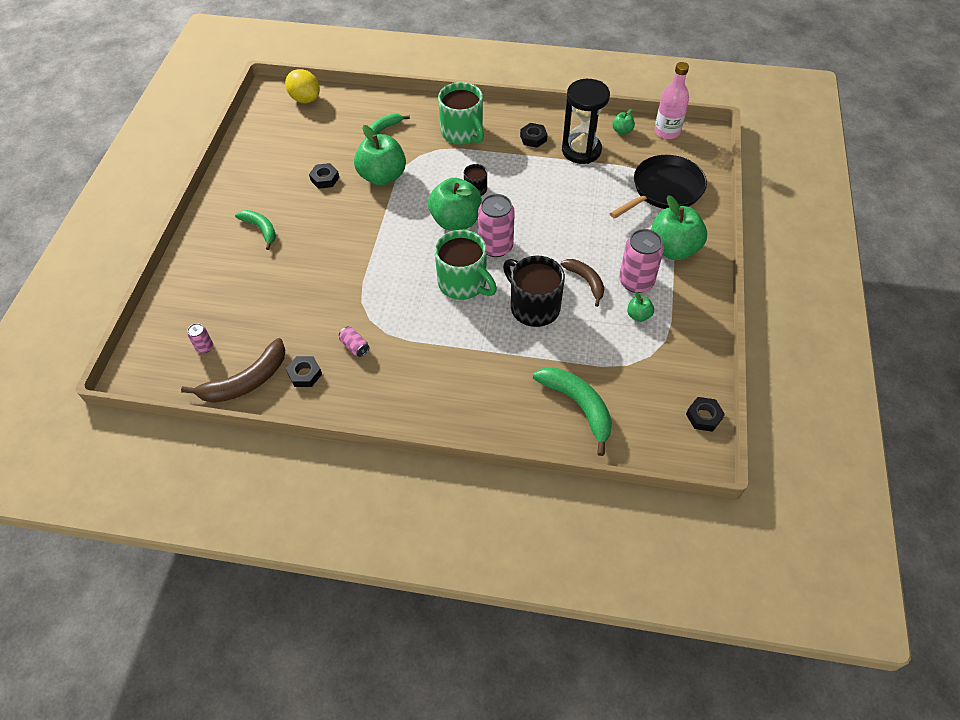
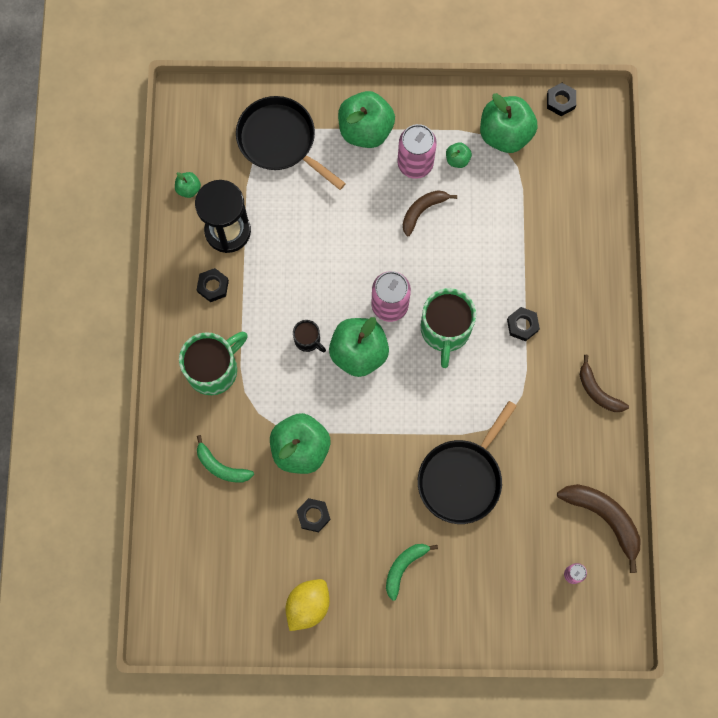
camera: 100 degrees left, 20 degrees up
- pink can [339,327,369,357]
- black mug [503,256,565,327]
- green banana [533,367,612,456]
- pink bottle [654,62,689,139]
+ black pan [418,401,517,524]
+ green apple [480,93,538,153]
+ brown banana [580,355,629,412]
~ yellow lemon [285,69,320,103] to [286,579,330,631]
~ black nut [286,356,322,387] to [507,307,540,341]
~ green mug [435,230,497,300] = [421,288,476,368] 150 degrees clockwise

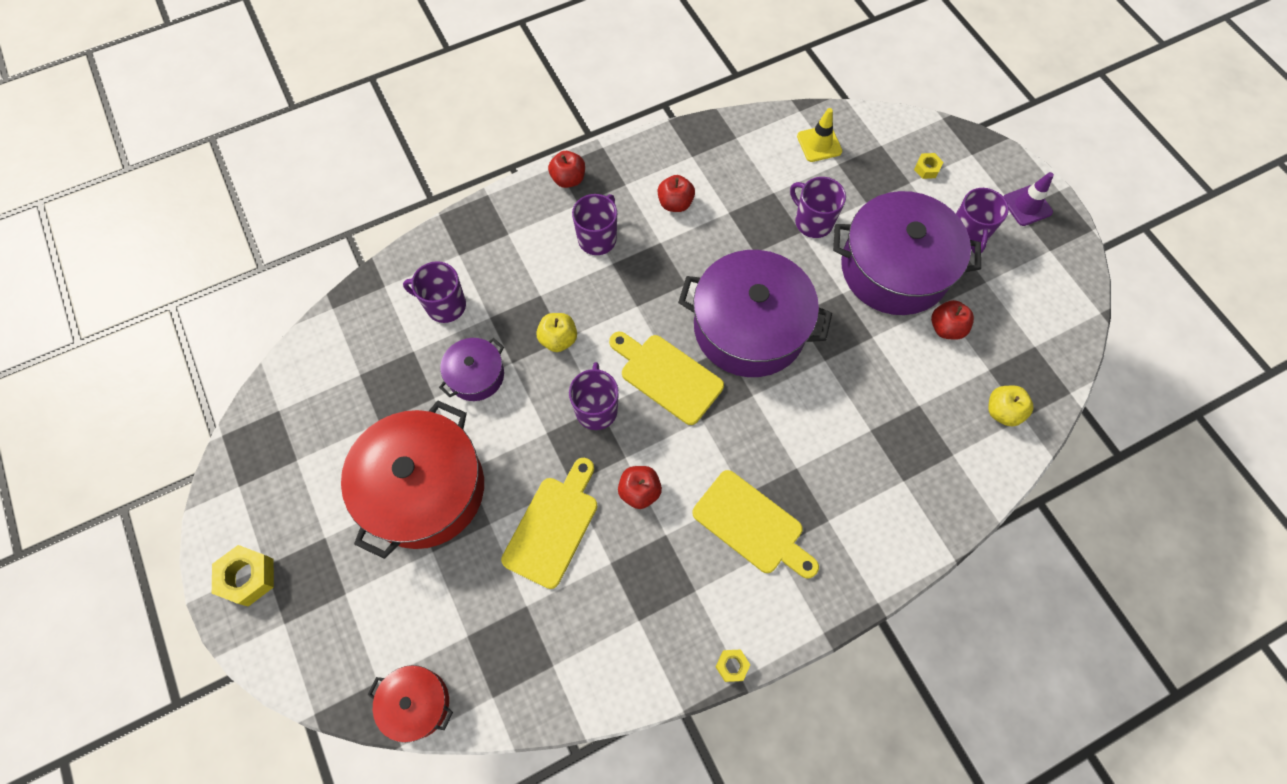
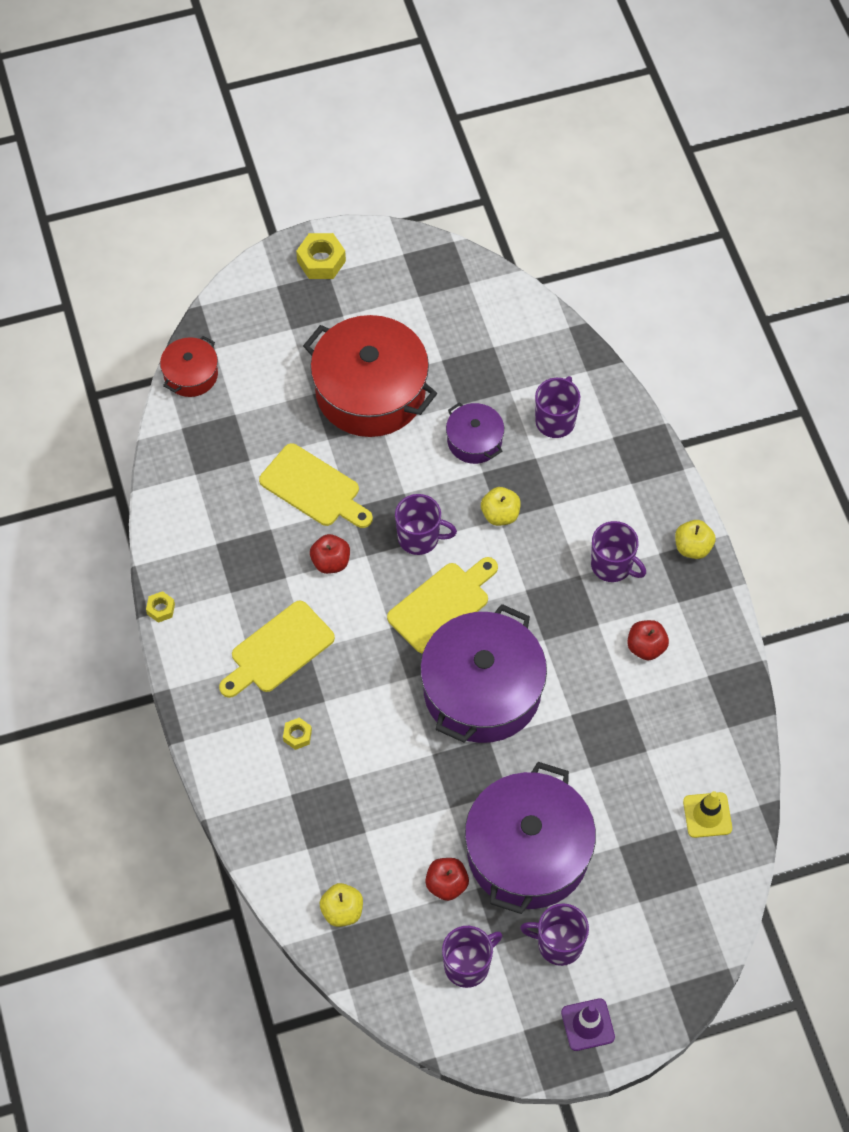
camera: 100 degrees right, 5 degrees down
~ purple mug [790,177,846,238] to [442,926,502,988]
~ yellow nut [914,153,943,179] to [283,717,312,750]
~ red apple [548,151,585,188] to yellow apple [675,520,716,559]

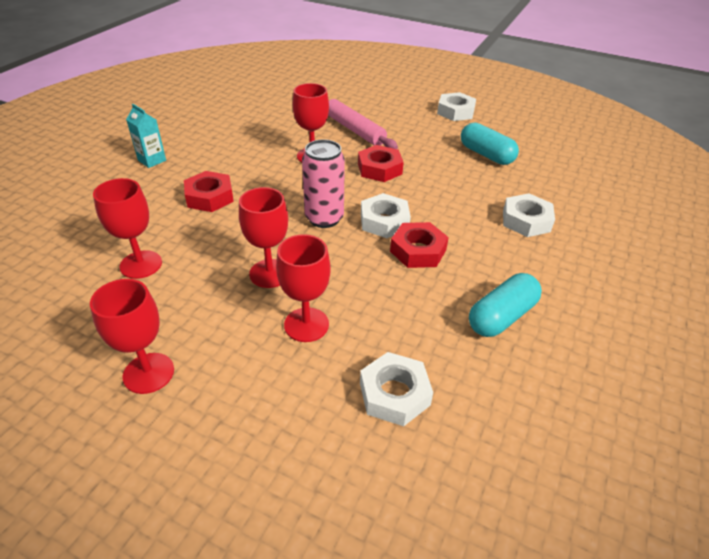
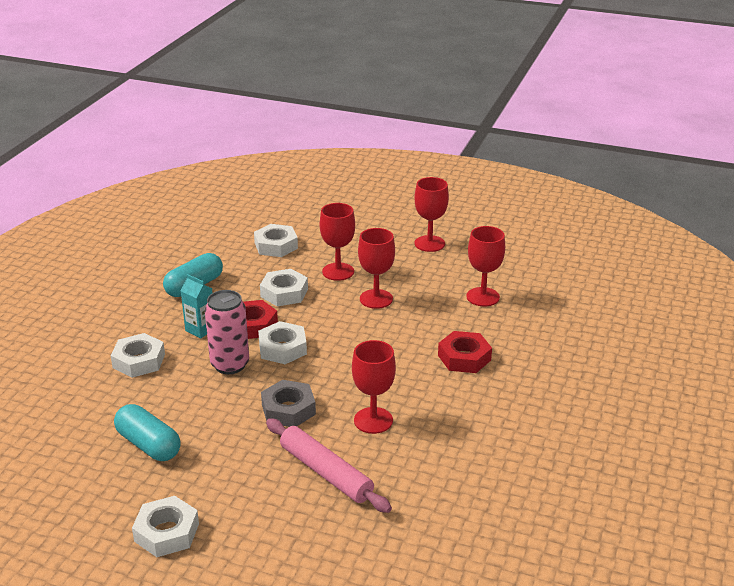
camera: 175 degrees right, 10 degrees down
+ white nut [260,269,308,306]
~ turquoise carton [126,104,166,168] to [181,274,212,338]
~ pink can [302,139,345,228] to [205,290,249,374]
~ red nut [358,145,404,182] to grey nut [261,380,316,427]

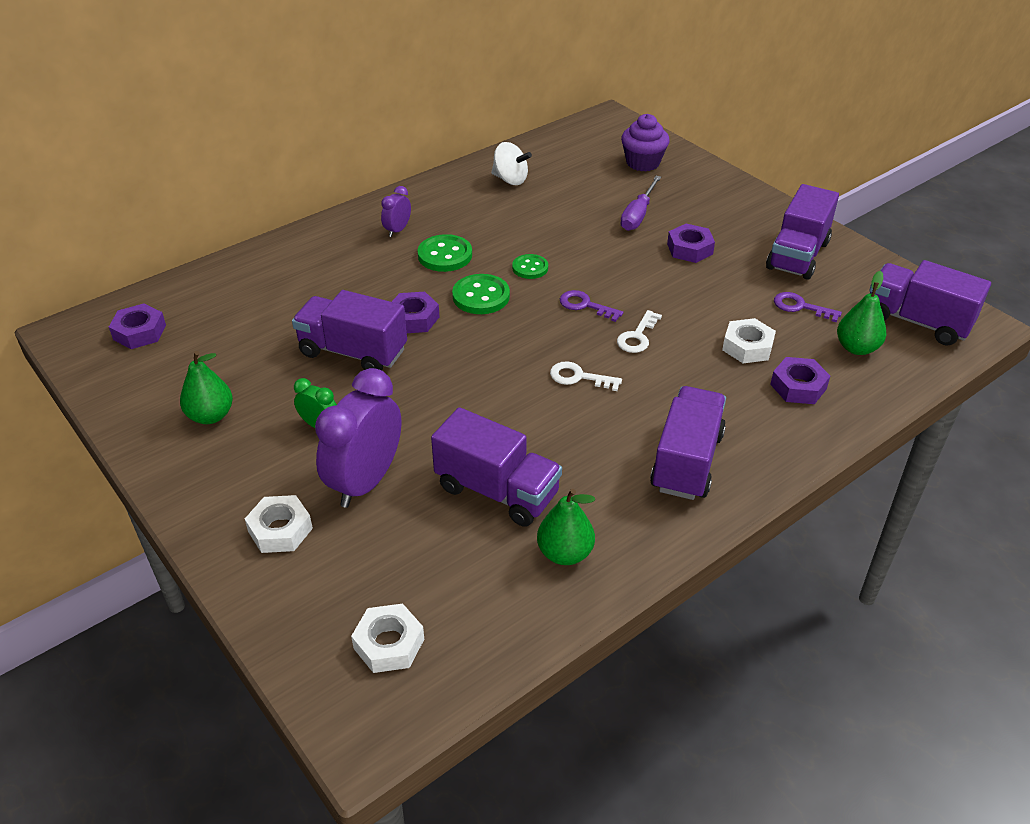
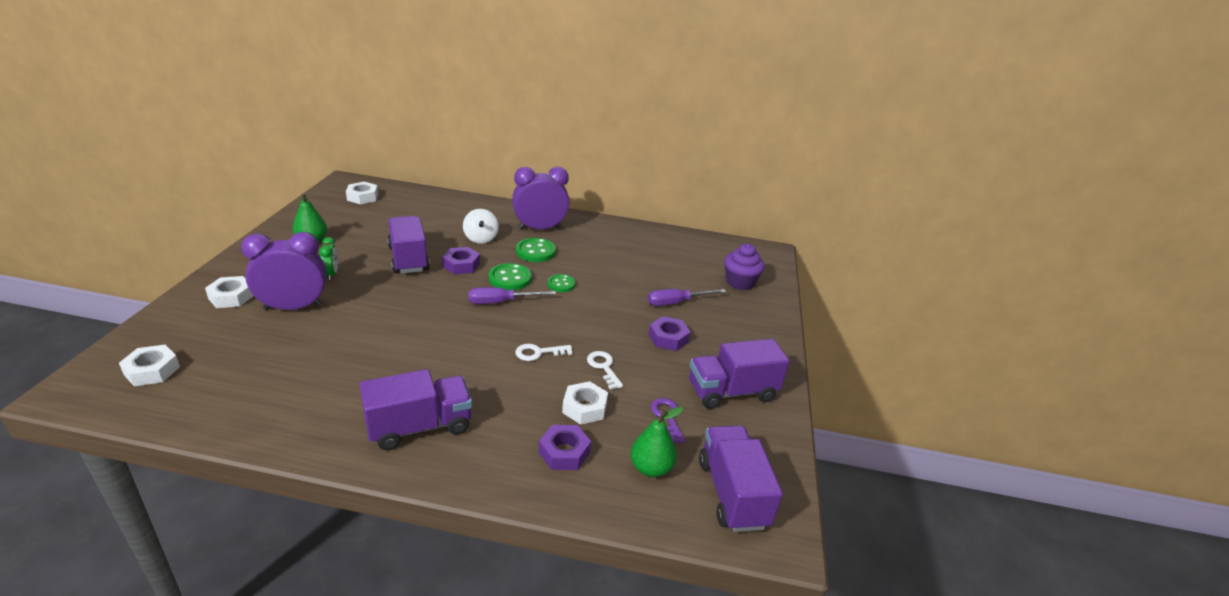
camera: 45 degrees right, 10 degrees down
- purple truck [431,407,562,527]
- green pear [537,489,595,565]
- purple key [560,290,623,322]
+ purple screwdriver [469,287,556,304]
~ white spinning top [491,142,532,185] to [463,209,499,244]
~ white key [550,361,622,391] to [587,351,623,390]
~ purple nut [109,304,166,349] to white nut [346,182,378,204]
~ purple clock [381,186,411,237] = [512,167,569,230] x2.09

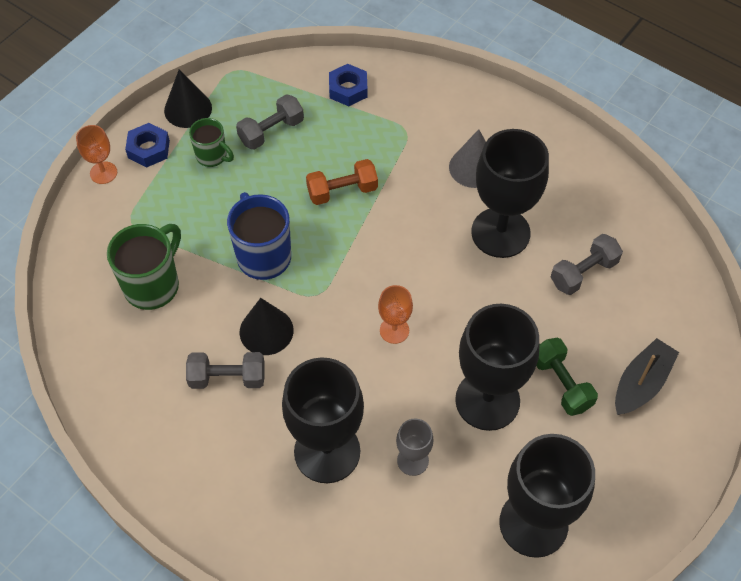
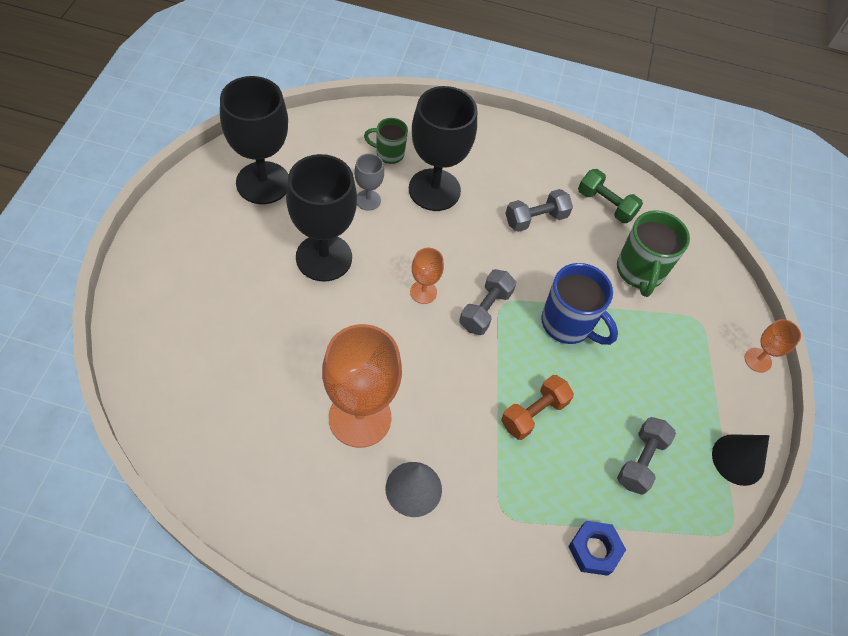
camera: 150 degrees right, 0 degrees up
- blue nut [125,123,170,168]
- black cone [240,298,294,355]
- black boat [615,338,679,415]
~ green mug [189,118,234,167] to [364,118,408,164]
~ green dumbbell [536,338,598,416] to [578,169,643,223]
~ grey dumbbell [551,234,623,295] to [459,269,516,335]
~ black goblet [471,129,549,258] to orange goblet [322,324,402,448]

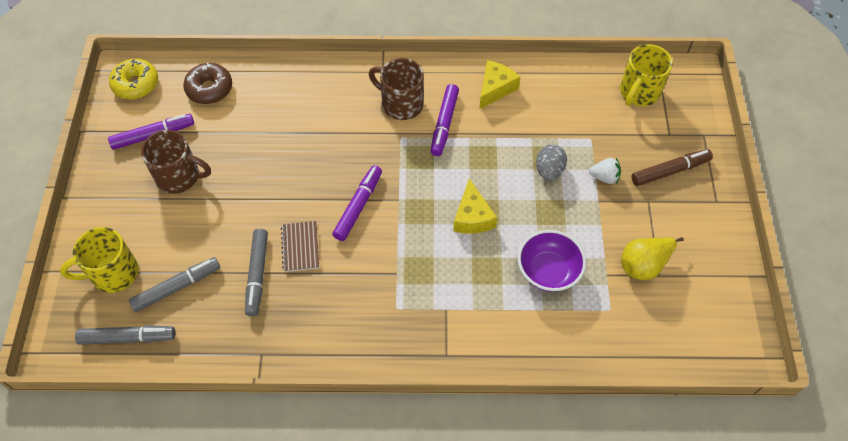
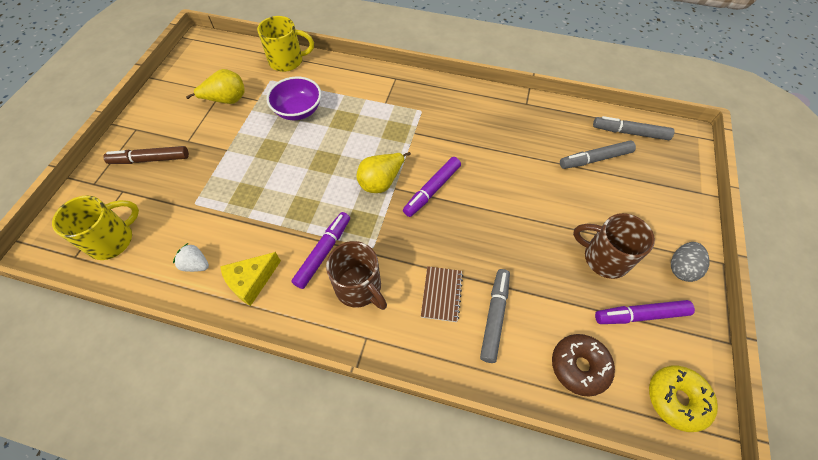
camera: 165 degrees left, 0 degrees up
- yellow cheese [453,179,497,234]
+ yellow pear [357,152,411,193]
~ yellow mug [60,227,139,293] to [257,16,314,72]
~ grey marker [245,229,268,316] to [480,269,510,363]
~ brown notebook [281,221,319,272] to [421,266,463,322]
~ grey egg [536,144,567,181] to [671,242,710,282]
~ white strawberry [589,158,621,184] to [173,243,209,272]

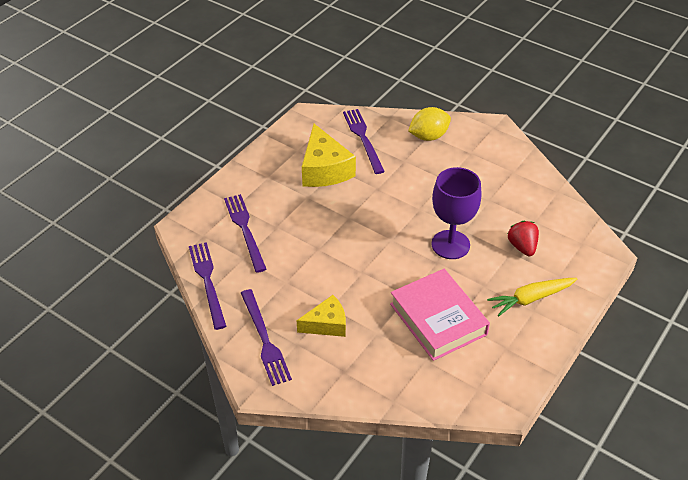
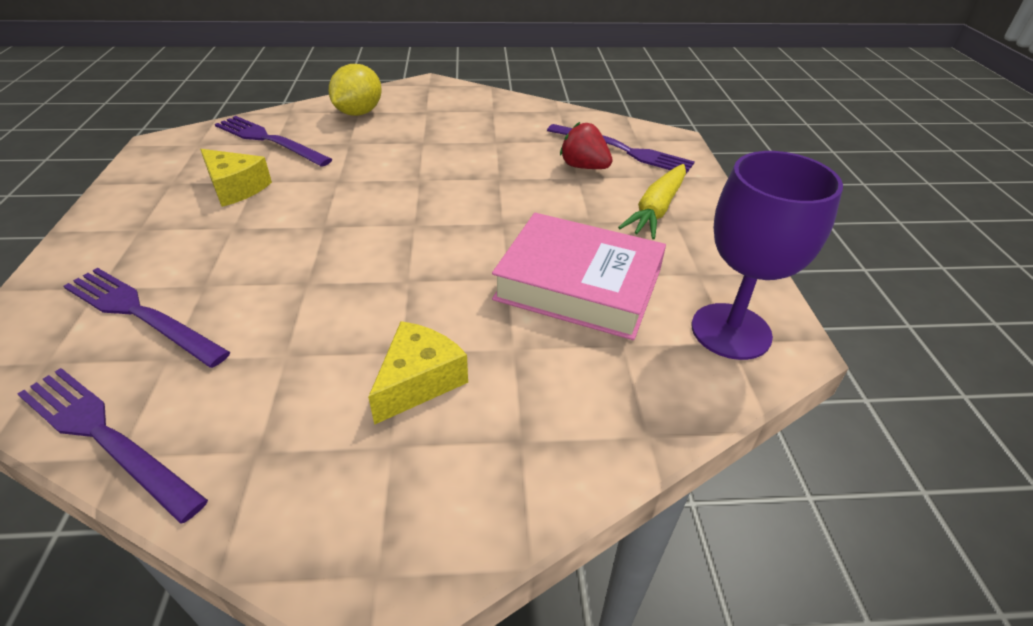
camera: 40 degrees left, 5 degrees down
~ purple fork [241,289,292,386] to [547,124,695,174]
~ purple goblet [431,167,482,259] to [692,151,843,360]
~ yellow cheese [302,124,356,187] = [200,149,272,207] x0.63

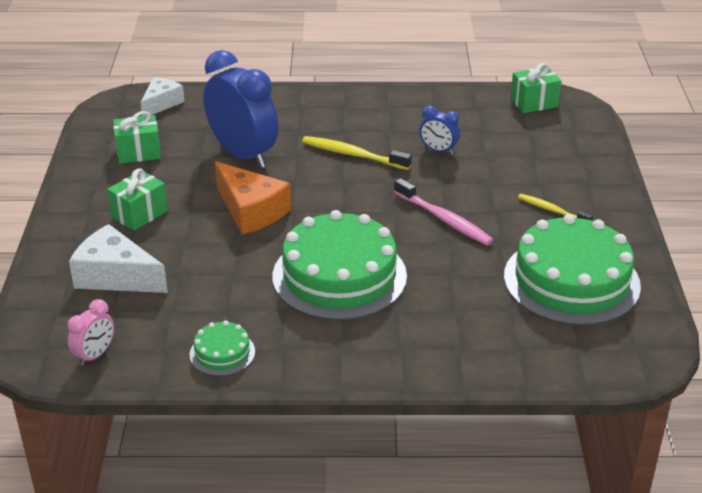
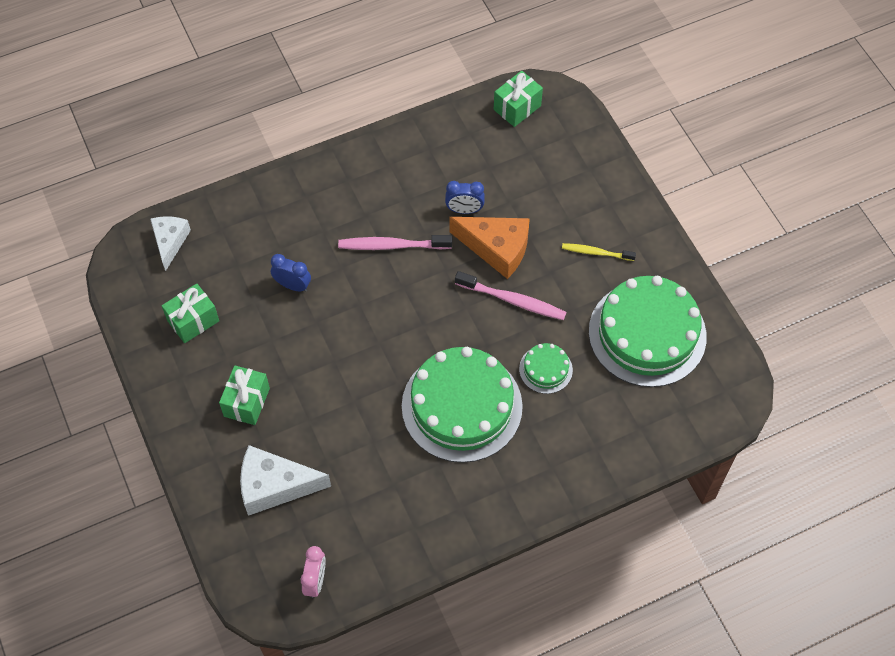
camera: 25 degrees left, 25 degrees up
~ green cake [190,321,255,376] to [519,343,573,394]
~ orange cheese [215,161,291,235] to [449,217,530,279]
~ yellow toothbrush [302,136,412,170] to pink toothbrush [338,235,452,250]
~ blue clock [203,50,278,168] = [271,254,311,292] x0.46

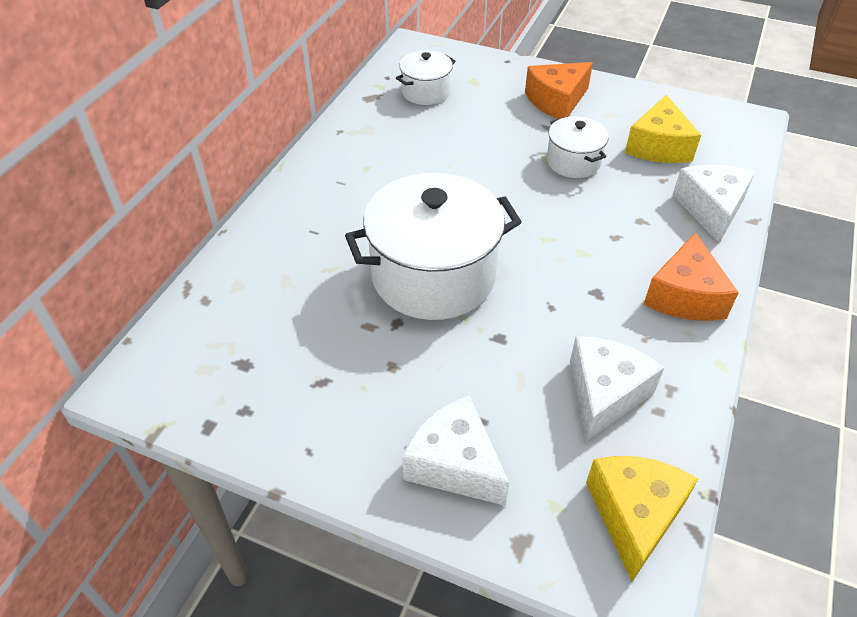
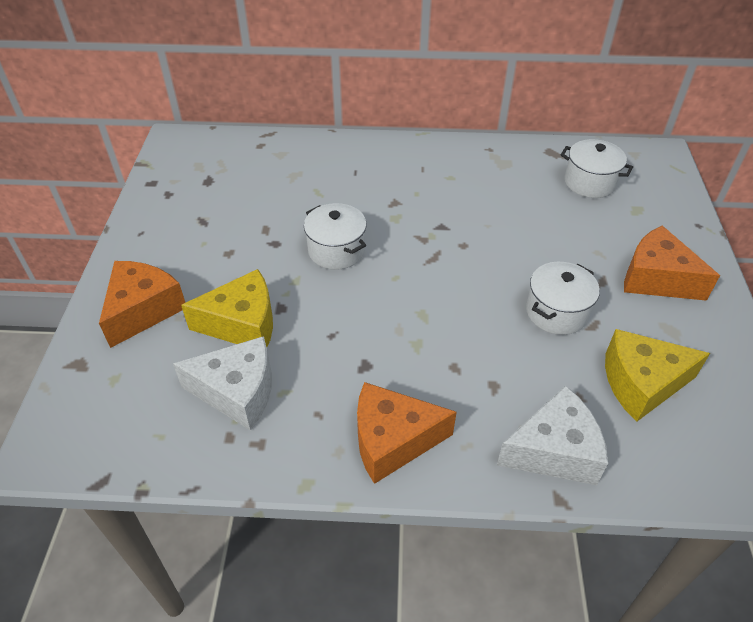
camera: 70 degrees right, 0 degrees up
~ yellow cheese [586,456,698,582] to [181,269,273,347]
~ white cheese [402,395,509,506] to orange cheese [99,261,185,348]
~ white pot [345,173,522,320] = [304,203,367,270] x0.51

